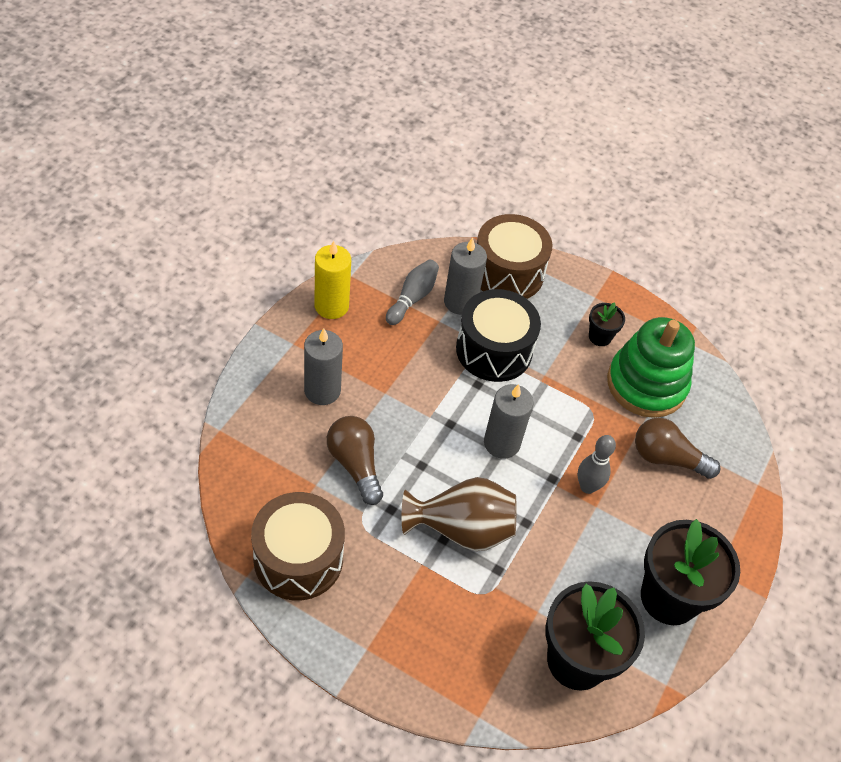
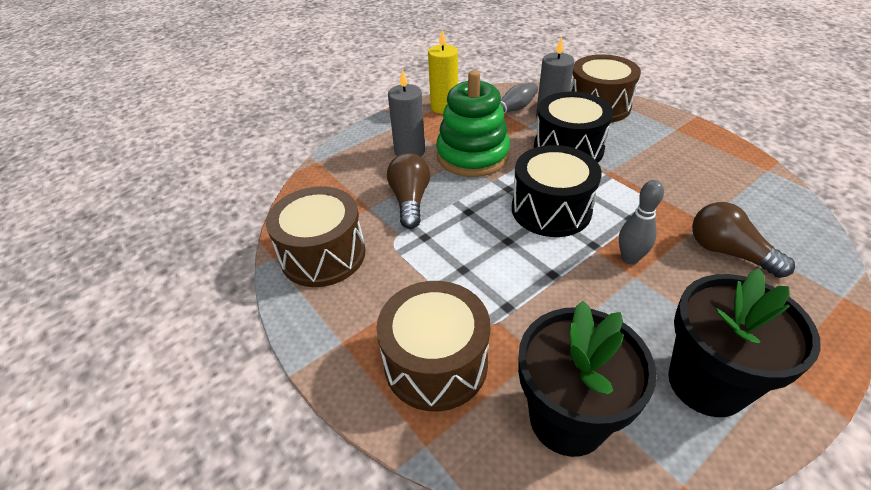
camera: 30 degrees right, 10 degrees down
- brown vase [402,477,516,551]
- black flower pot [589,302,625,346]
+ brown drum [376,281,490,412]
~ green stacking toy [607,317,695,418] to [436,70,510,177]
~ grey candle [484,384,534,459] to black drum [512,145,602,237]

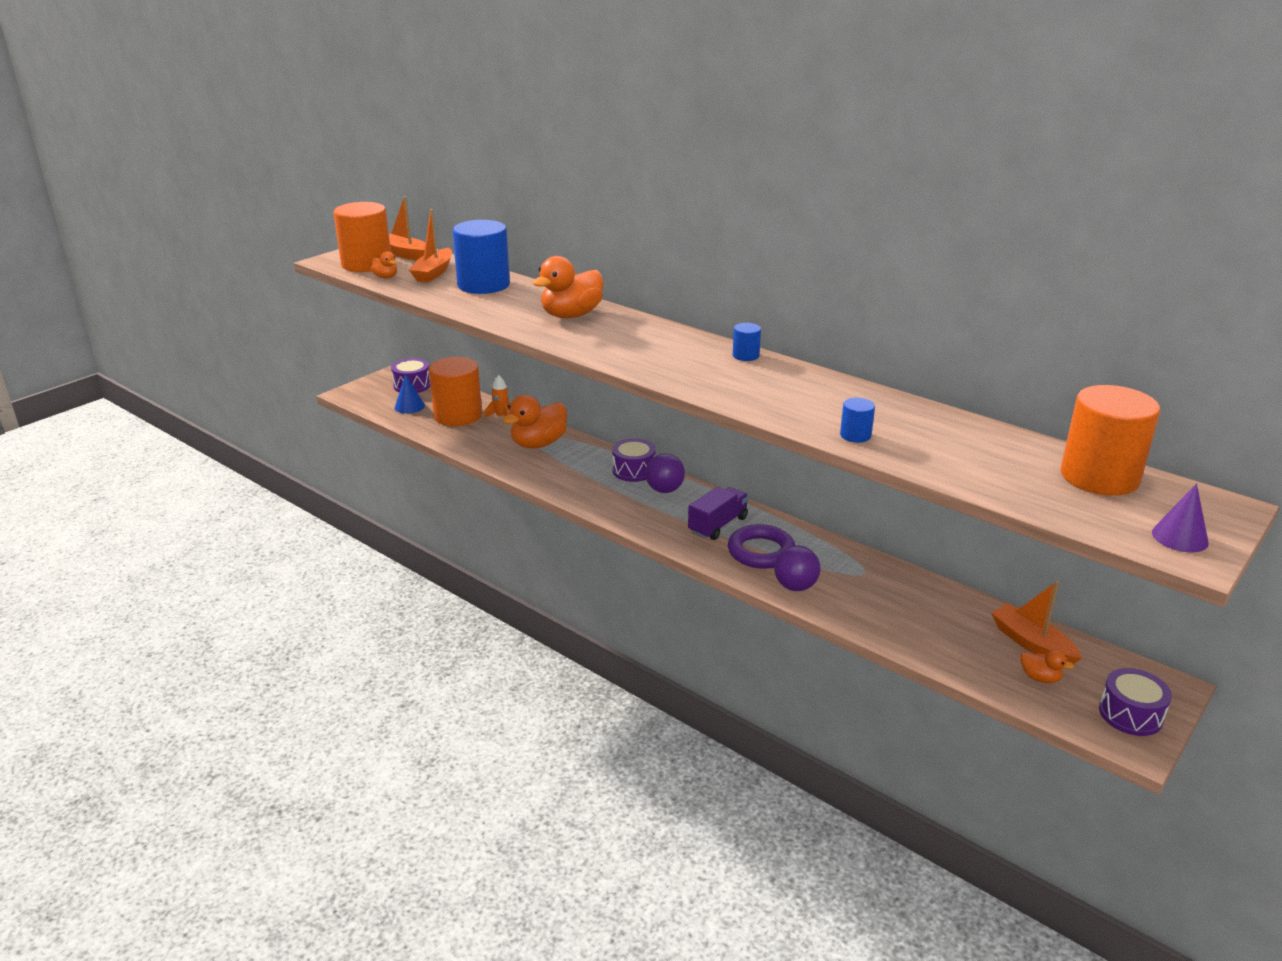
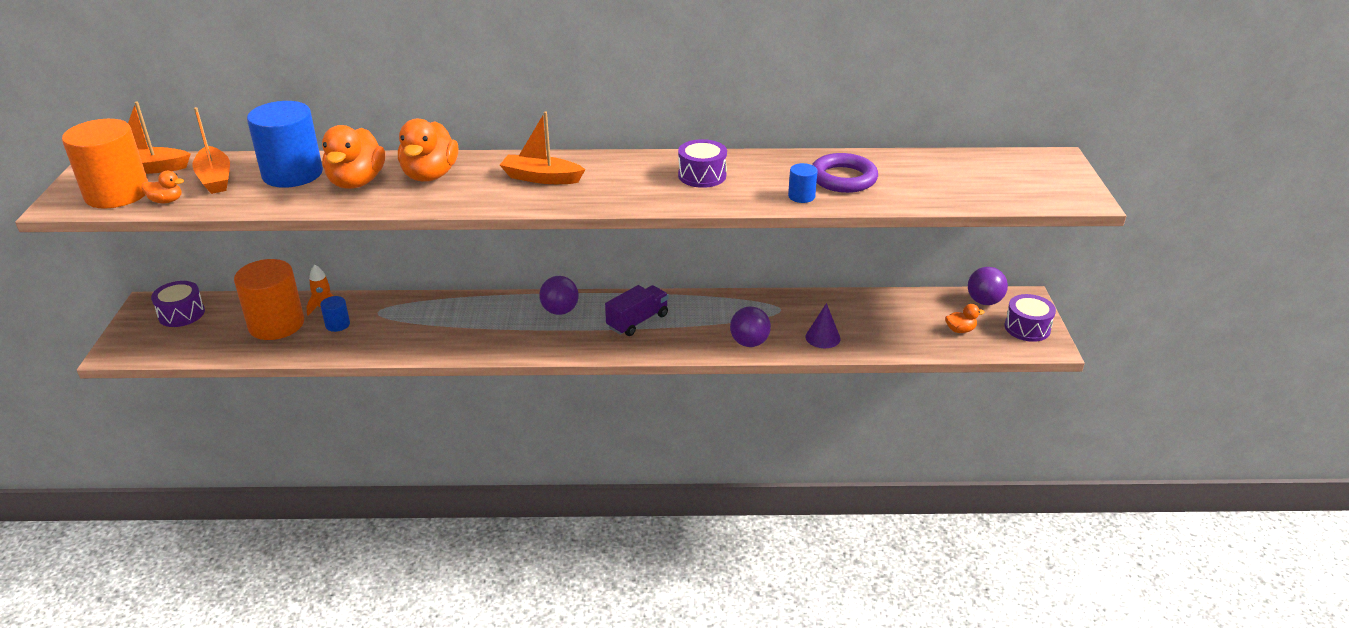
camera: 40 degrees left, 5 degrees up
- blue cone [395,374,425,414]
- orange cylinder [1061,385,1160,496]
+ purple ball [968,267,1008,305]
~ orange duck [503,395,567,449] to [322,125,385,189]
~ purple drum [612,438,656,482] to [678,139,727,188]
~ purple ring [728,524,795,569] to [812,153,878,193]
~ blue cylinder [733,323,761,361] to [320,296,350,332]
~ orange boat [991,581,1082,664] to [500,111,586,184]
~ purple cone [1152,483,1209,552] to [805,303,841,348]
~ purple truck [688,487,749,540] = [605,285,669,336] 45 degrees clockwise

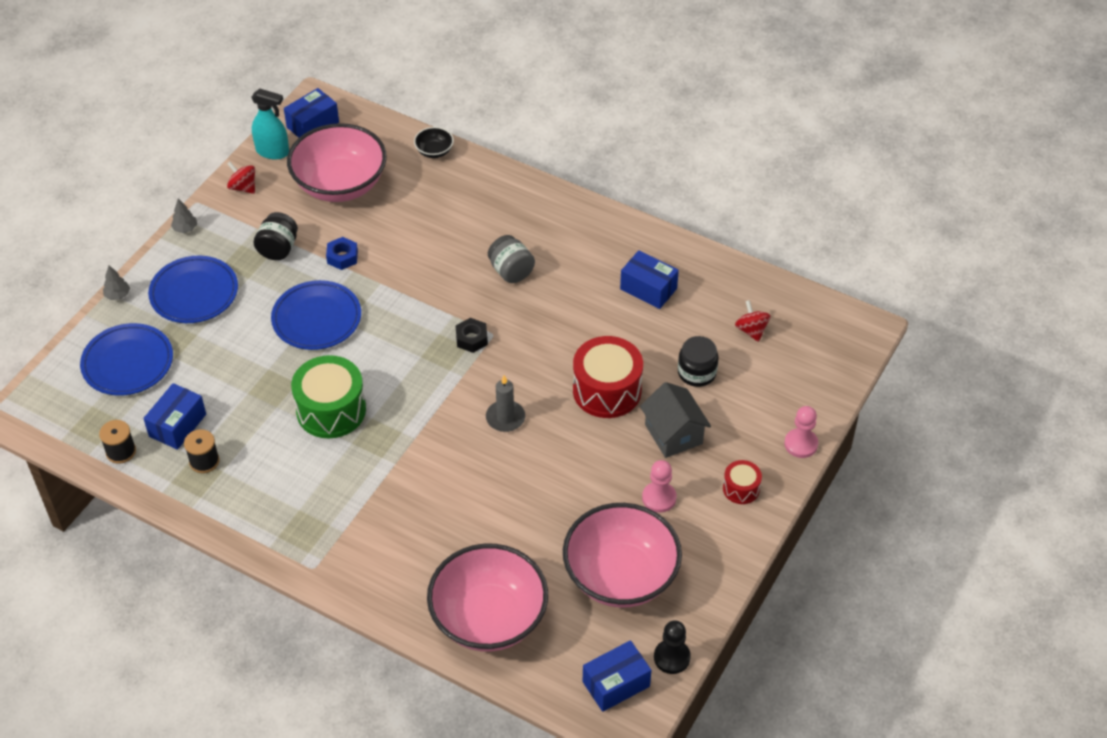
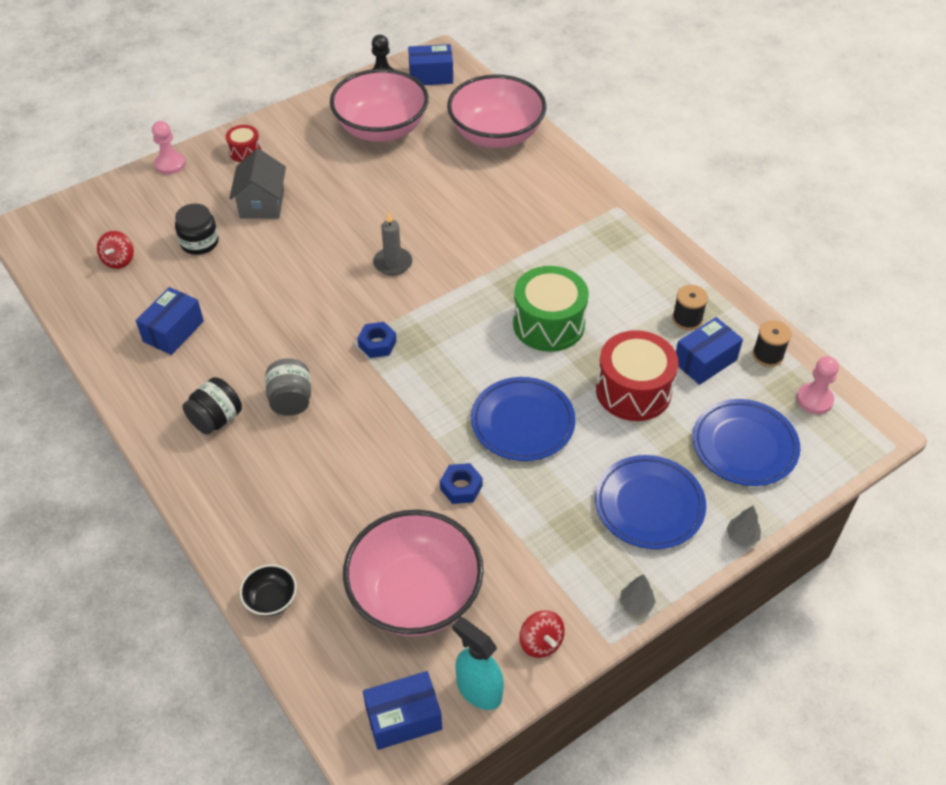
camera: 155 degrees left, 0 degrees up
~ black jar [253,212,298,260] to [182,377,242,435]
~ red drum [573,336,643,418] to [596,330,679,421]
~ pink pawn [642,460,677,513] to [796,356,839,414]
~ black nut [456,318,488,353] to blue nut [357,322,397,358]
~ blue box [620,250,679,309] = [136,287,204,355] 60 degrees clockwise

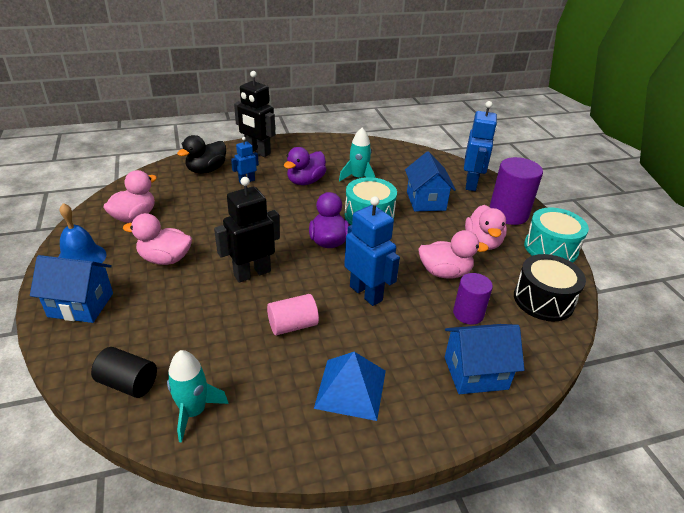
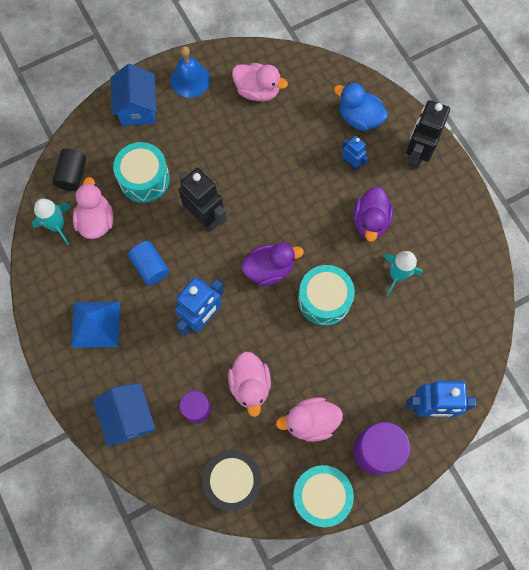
camera: 80 degrees right, 35 degrees up
- blue house [405,151,456,211]
+ turquoise drum [113,142,170,203]
~ pink duck [123,213,192,265] to [73,177,113,239]
~ black duck [177,135,226,174] to blue duck [334,83,388,131]
~ pink cylinder [267,294,319,335] to blue cylinder [128,241,169,285]
~ purple duck [284,147,326,185] = [353,186,394,242] 105 degrees counterclockwise

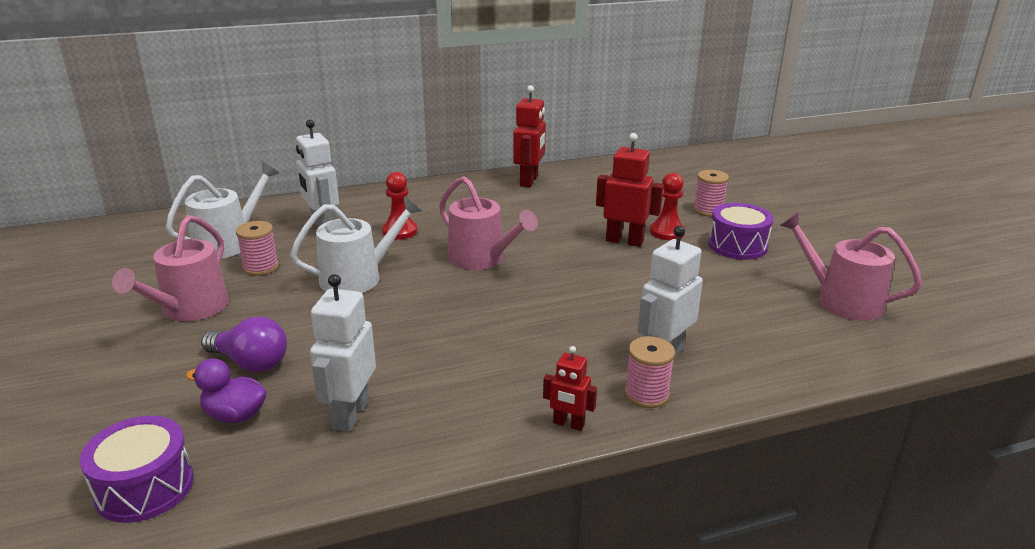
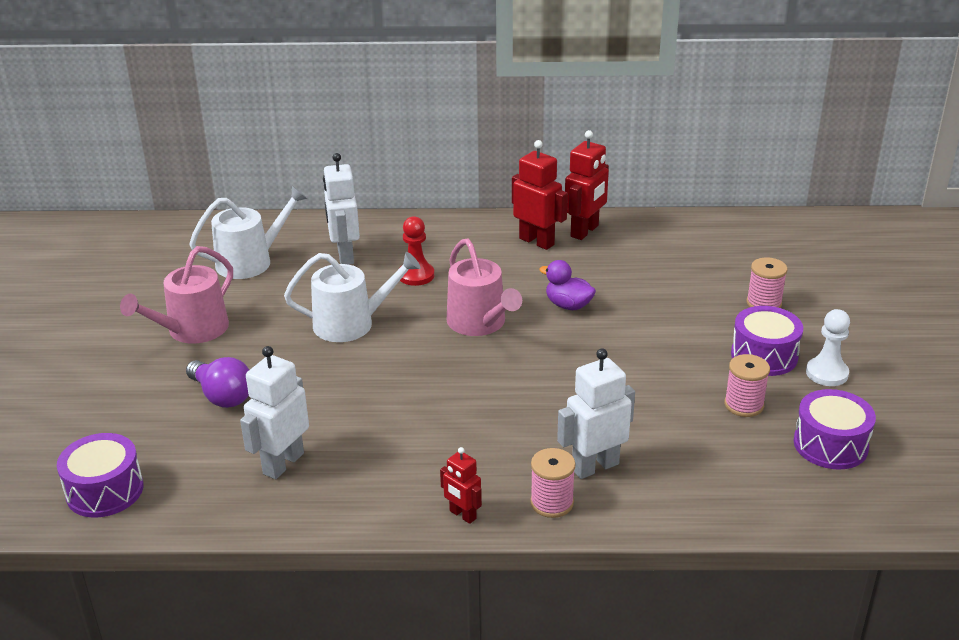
camera: 20 degrees right, 5 degrees up
- red pawn [650,173,685,240]
+ white pawn [806,309,850,386]
~ purple duck [186,358,267,423] to [539,260,596,310]
~ pink spool [236,221,279,276] to [724,354,770,417]
~ red robot [596,133,664,247] to [512,140,568,250]
~ pink watering can [779,212,922,321] to purple drum [793,389,876,470]

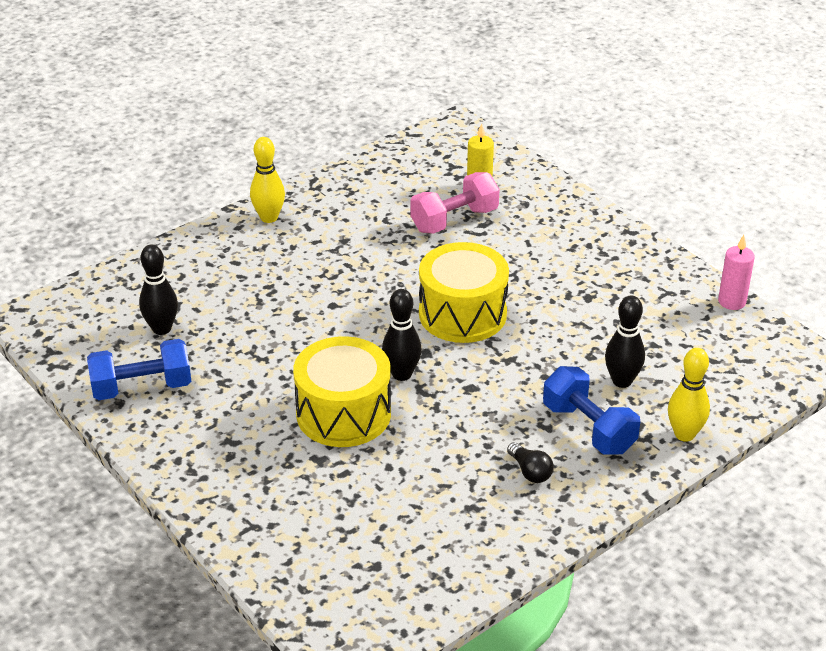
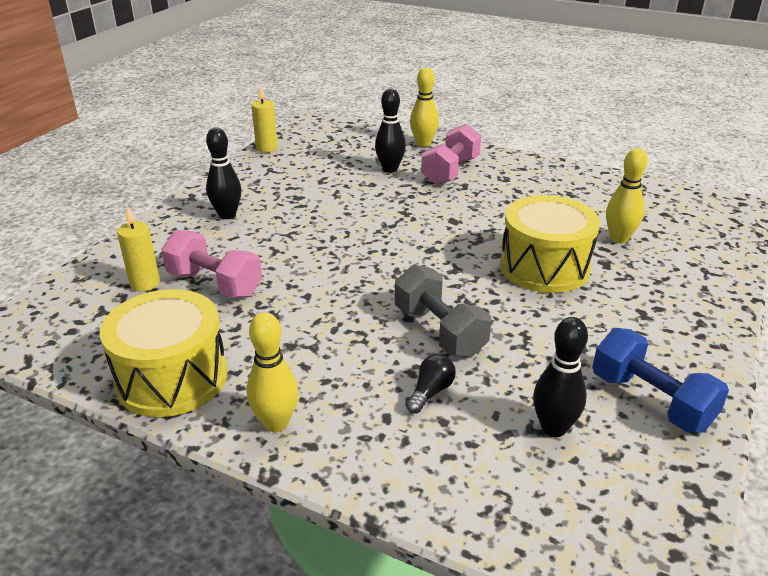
camera: 115 degrees left, 5 degrees down
+ grey dumbbell [395,265,491,358]
+ yellow bowling pin [606,148,648,244]
~ black bowling pin [382,289,422,381] to [206,128,241,219]
~ yellow drum [419,242,509,343] to [100,289,227,417]
~ black light bulb [507,442,554,483] to [406,354,456,414]
~ blue dumbbell [543,366,640,455] to pink dumbbell [421,124,481,185]
~ pink candle [718,235,755,310] to yellow candle [251,85,278,153]

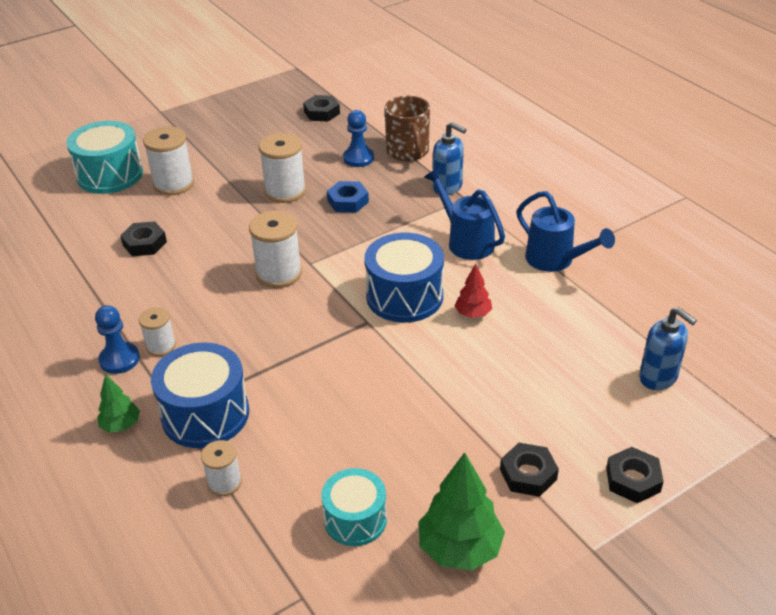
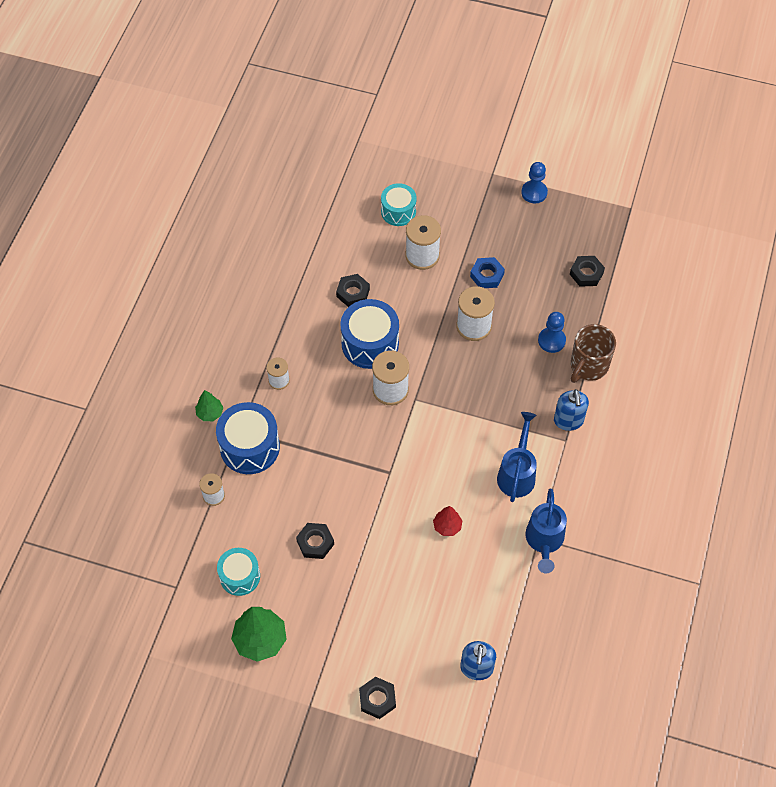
camera: 50 degrees right, 20 degrees up
~ blue pawn [95,305,140,374] to [521,162,548,204]
~ blue nut [327,181,369,213] to [470,257,505,288]
~ blue drum [365,233,444,323] to [340,299,399,369]
~ black nut [500,443,559,497] to [296,523,334,559]
~ turquoise drum [66,121,143,194] = [381,183,417,226] x0.65

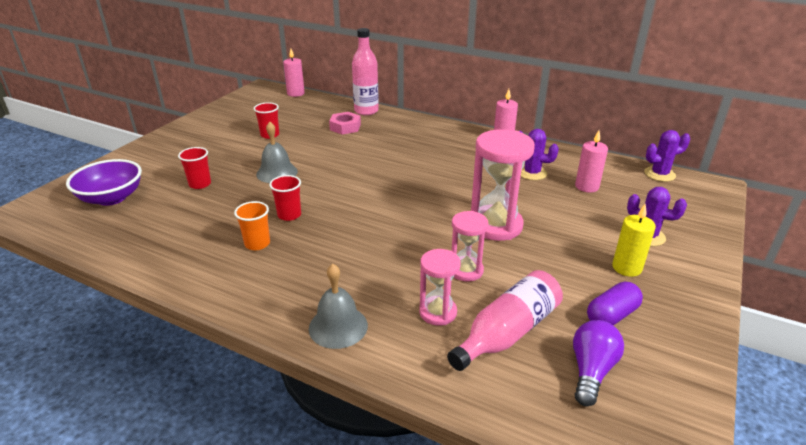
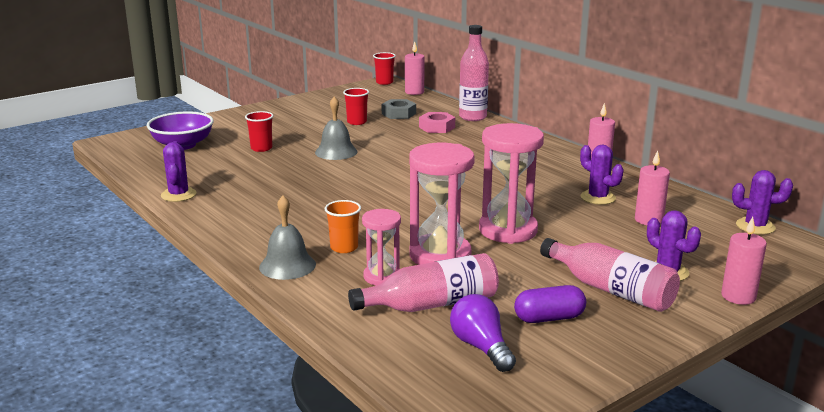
camera: 25 degrees right, 10 degrees down
+ purple cactus [161,141,197,202]
+ grey nut [382,99,416,119]
+ pink candle [721,217,767,305]
~ orange cup [234,201,270,250] to [325,200,361,253]
~ red cup [269,175,301,221] to [373,52,396,85]
~ yellow candle [612,203,656,277] to pink bottle [540,238,680,312]
~ purple light bulb [573,320,624,406] = [450,294,516,372] 75 degrees counterclockwise
~ pink hourglass [452,211,488,282] = [409,143,475,265] x1.71

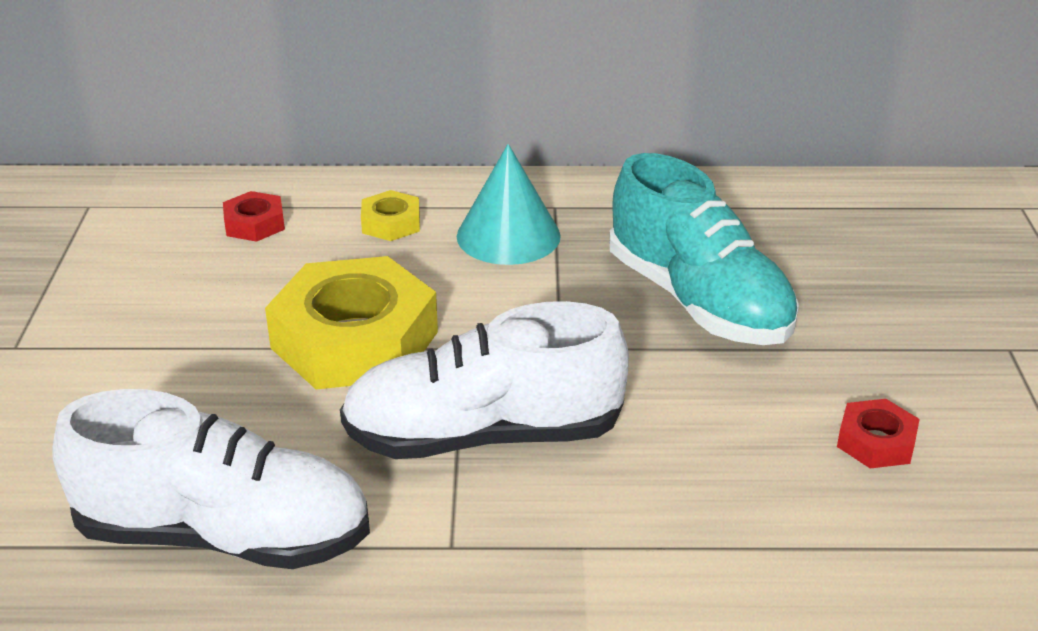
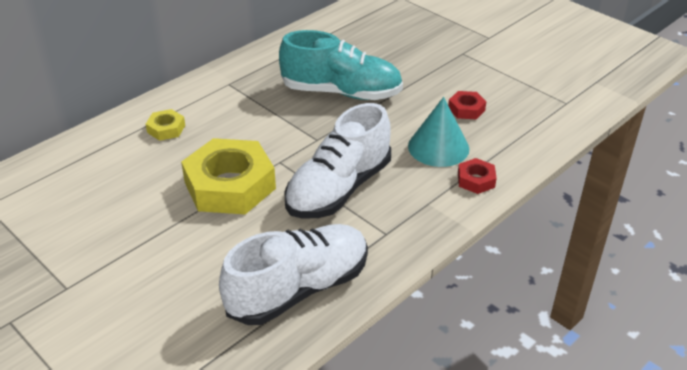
camera: 45 degrees left, 5 degrees up
~ red nut [223,191,285,242] to [458,158,497,194]
~ turquoise cone [457,144,561,265] to [408,97,469,167]

